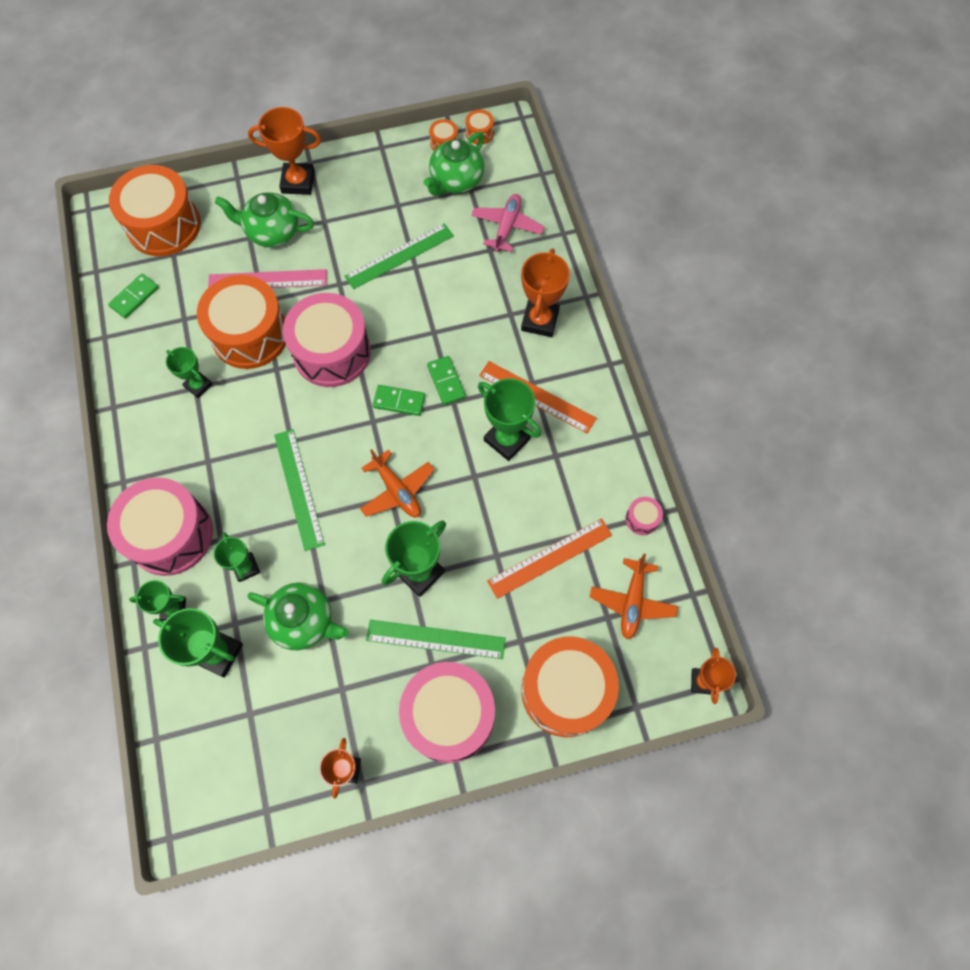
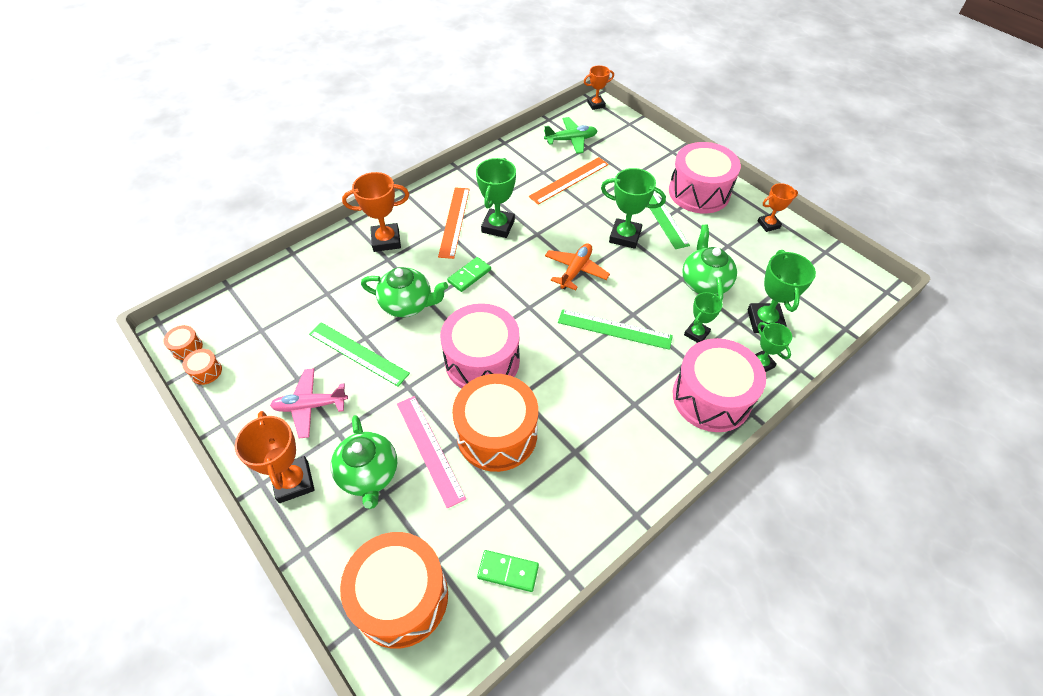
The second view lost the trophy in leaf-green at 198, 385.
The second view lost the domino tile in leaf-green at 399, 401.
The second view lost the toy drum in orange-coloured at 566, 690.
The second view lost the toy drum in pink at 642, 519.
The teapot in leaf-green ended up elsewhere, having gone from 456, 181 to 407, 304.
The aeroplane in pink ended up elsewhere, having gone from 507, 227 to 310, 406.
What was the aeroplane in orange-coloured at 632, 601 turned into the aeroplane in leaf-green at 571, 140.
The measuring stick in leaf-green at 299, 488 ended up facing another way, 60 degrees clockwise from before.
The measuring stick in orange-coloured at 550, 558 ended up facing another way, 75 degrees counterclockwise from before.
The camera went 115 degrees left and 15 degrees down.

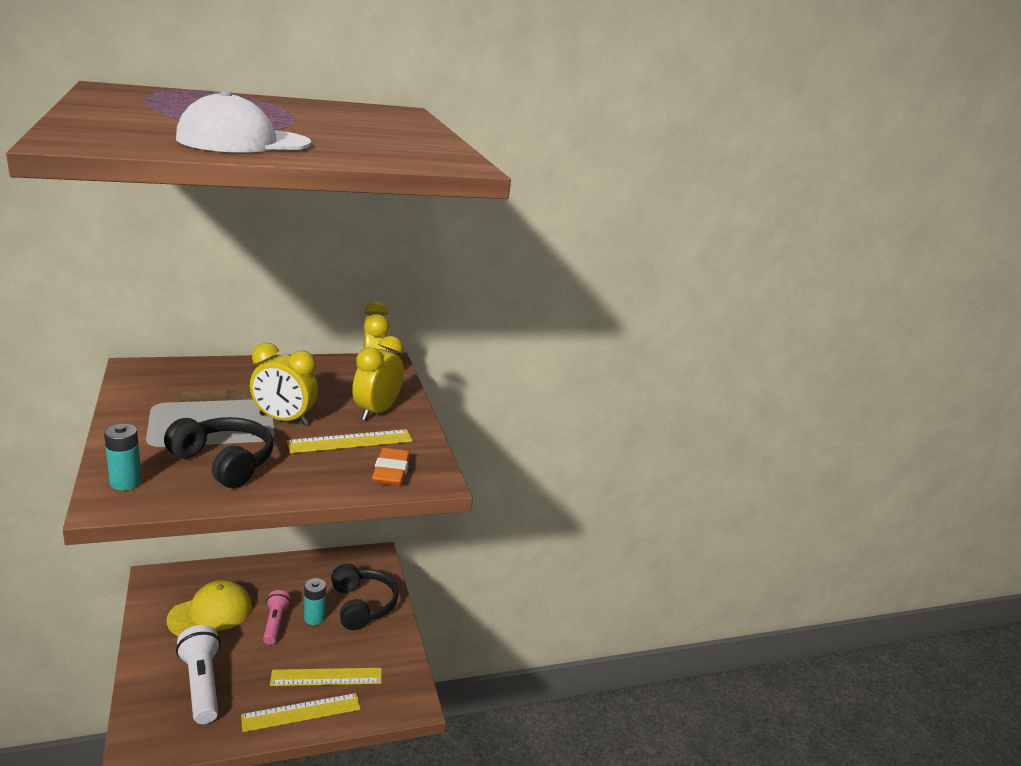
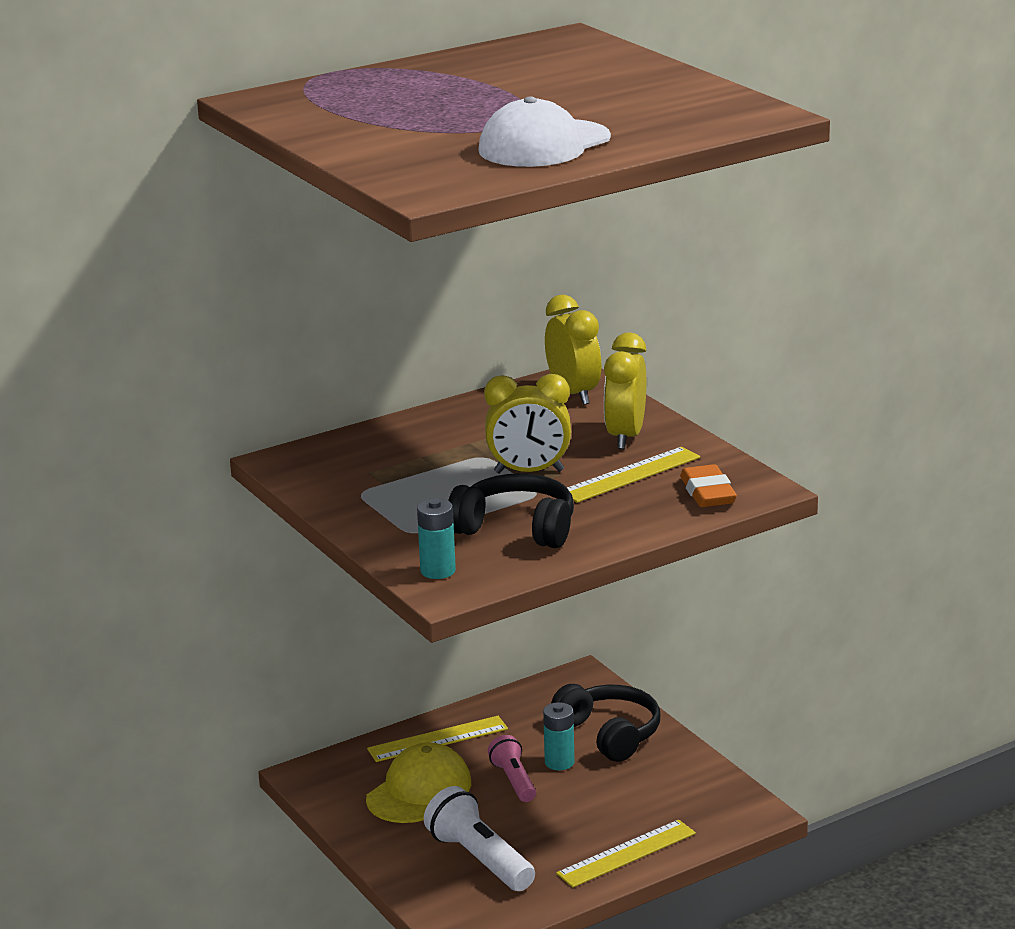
The measuring stick in golden ended up elsewhere, having gone from 326, 677 to 438, 739.
The camera went 10 degrees left and 0 degrees up.

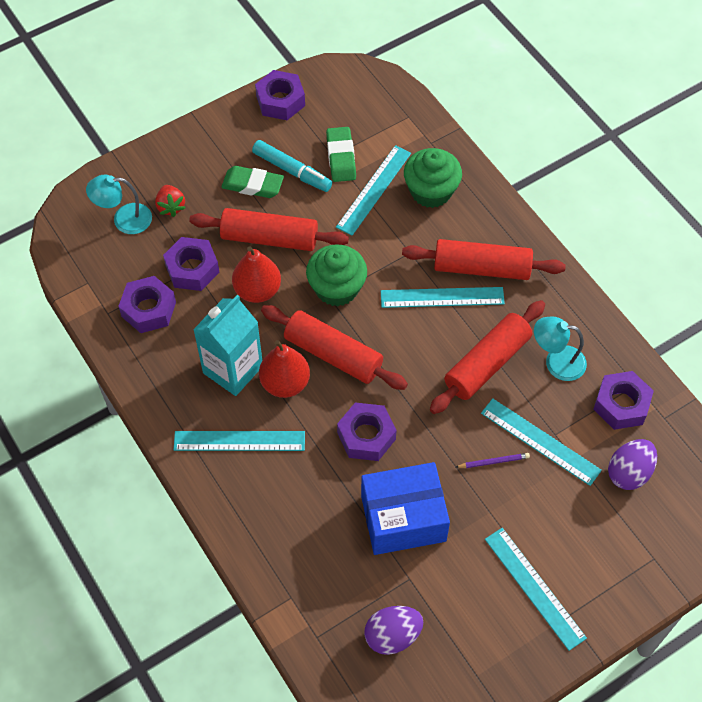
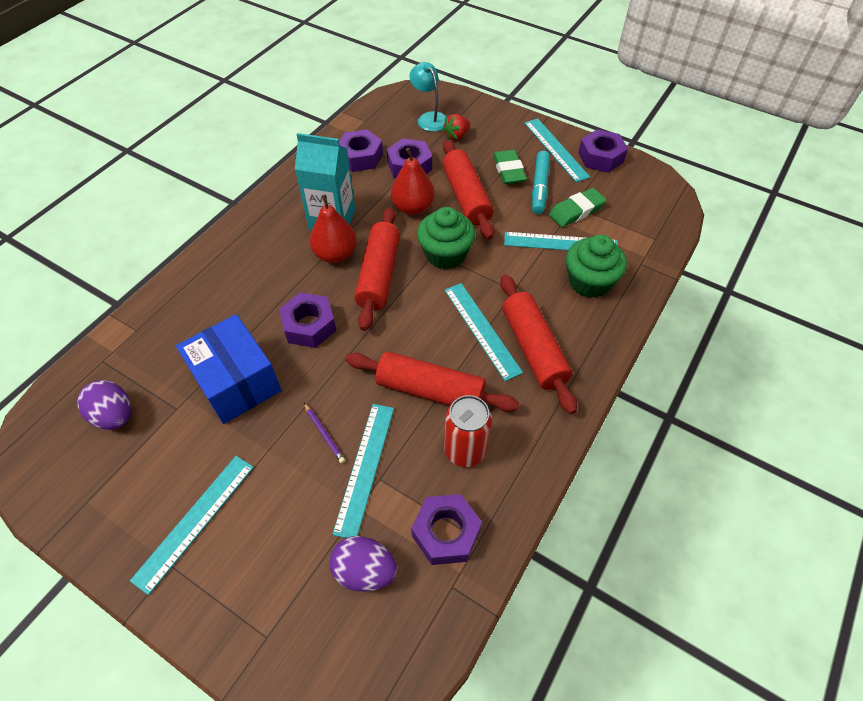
The measuring stick in teal ended up elsewhere, having gone from 239, 441 to 555, 149.
Where the desk lamp in teal stood at 556, 362, the soda can in red came to stand at 465, 450.
The camera went 65 degrees right and 5 degrees down.

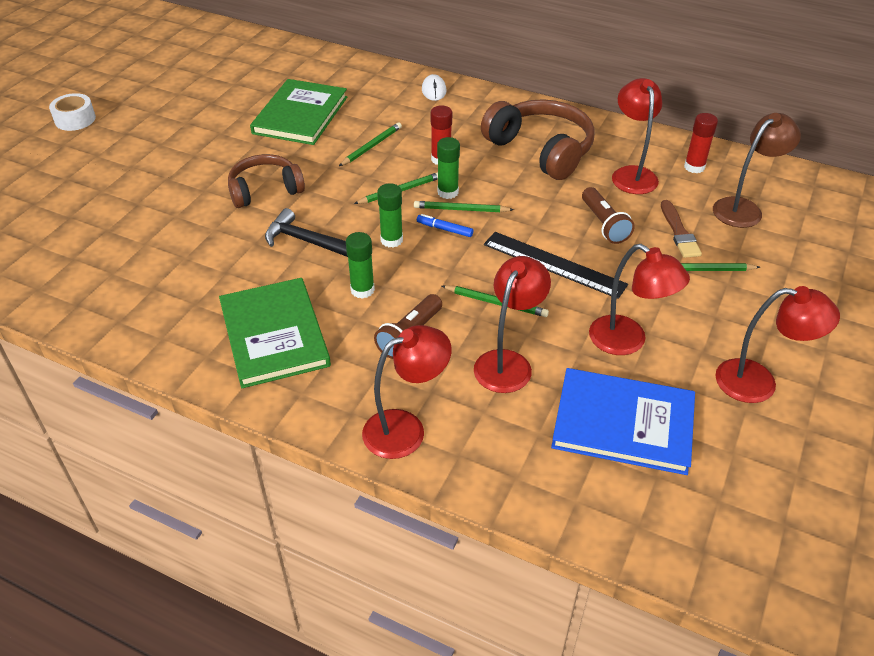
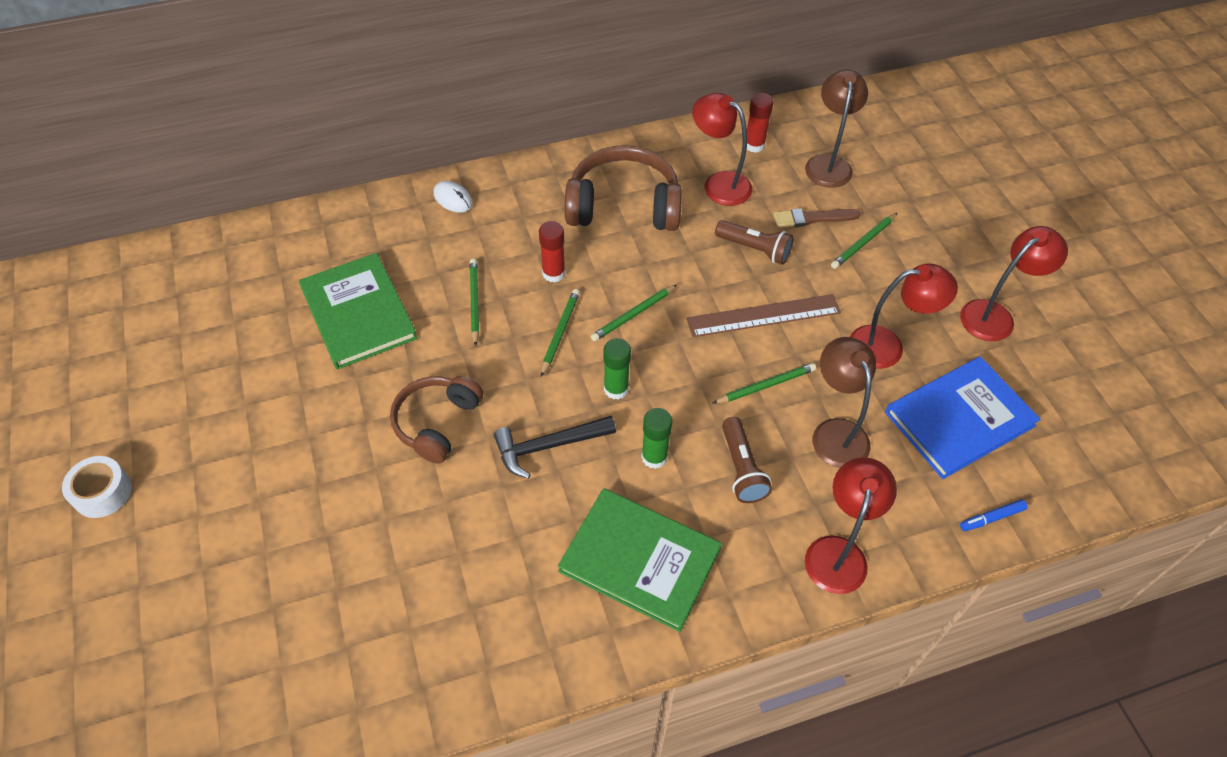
The second view lost the glue in leaf-green at 448, 192.
The felt pen in royal blue ended up elsewhere, having gone from 444, 229 to 991, 518.
What was the desk lamp in red at 508, 362 turned into the desk lamp in russet at 835, 432.
What was the measuring stick in black at 554, 264 turned into the measuring stick in russet at 763, 315.
The paintbrush in russet at 679, 232 ended up facing another way, 135 degrees clockwise from before.
The camera went 45 degrees left and 10 degrees up.

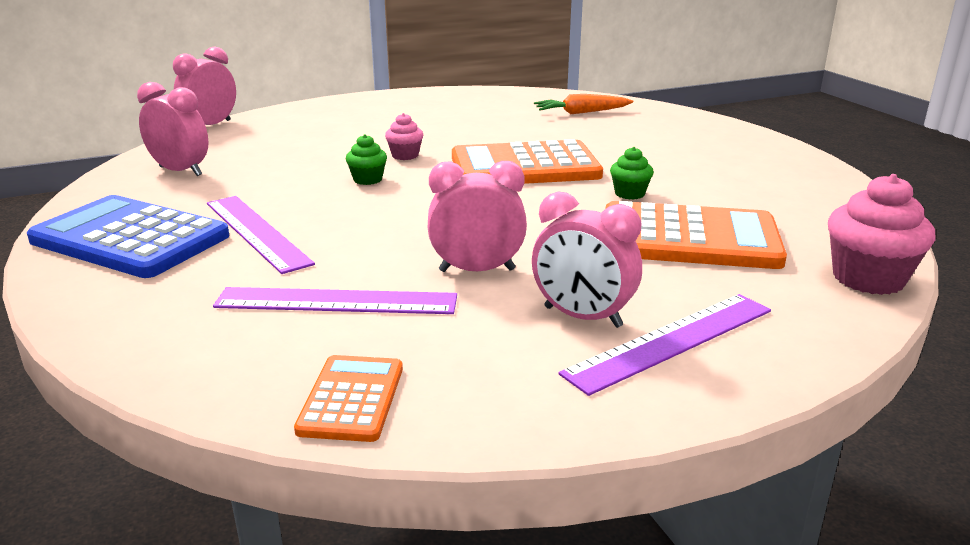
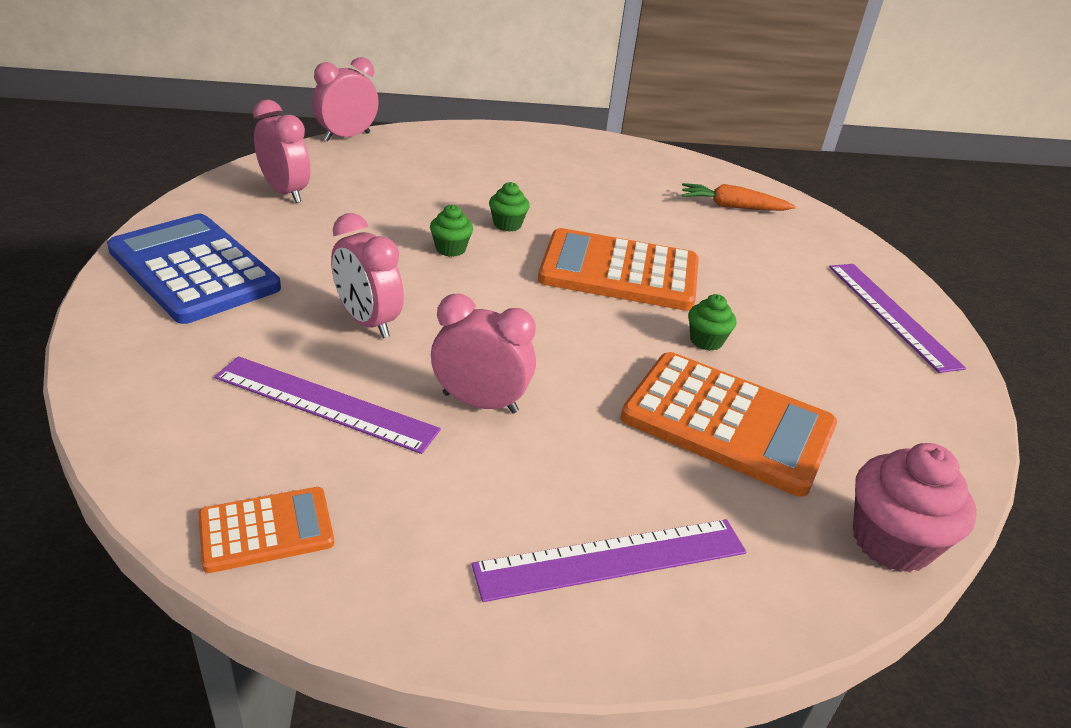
The measuring stick in purple ended up elsewhere, having gone from 256, 232 to 891, 314.
The clock in pink ended up elsewhere, having gone from 582, 317 to 367, 322.
What was the muffin in pink at 405, 155 turned into the muffin in leaf-green at 507, 224.
The pocket calculator in orange-coloured at 352, 399 ended up facing another way, 45 degrees clockwise from before.
The camera went 15 degrees right and 10 degrees up.

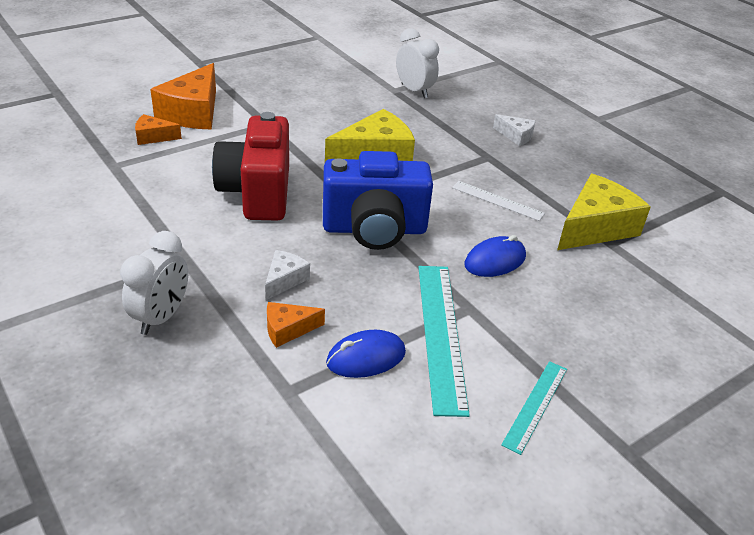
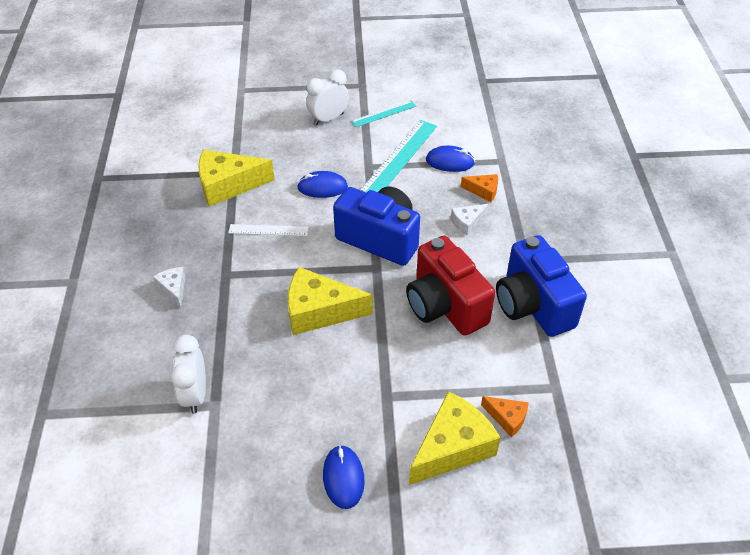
The second view gained the mouse in royal blue at 343, 478.
The second view gained the camera in royal blue at 533, 305.
The clock in white ended up elsewhere, having gone from 161, 317 to 328, 119.
What was the piece of cheese in orange-coloured at 193, 113 turned into the piece of cheese in golden at 452, 447.
The camera in red at 257, 193 ended up facing another way, 120 degrees clockwise from before.
The measuring stick in white at 497, 200 ended up facing another way, 60 degrees counterclockwise from before.
The camera went 145 degrees left and 10 degrees up.

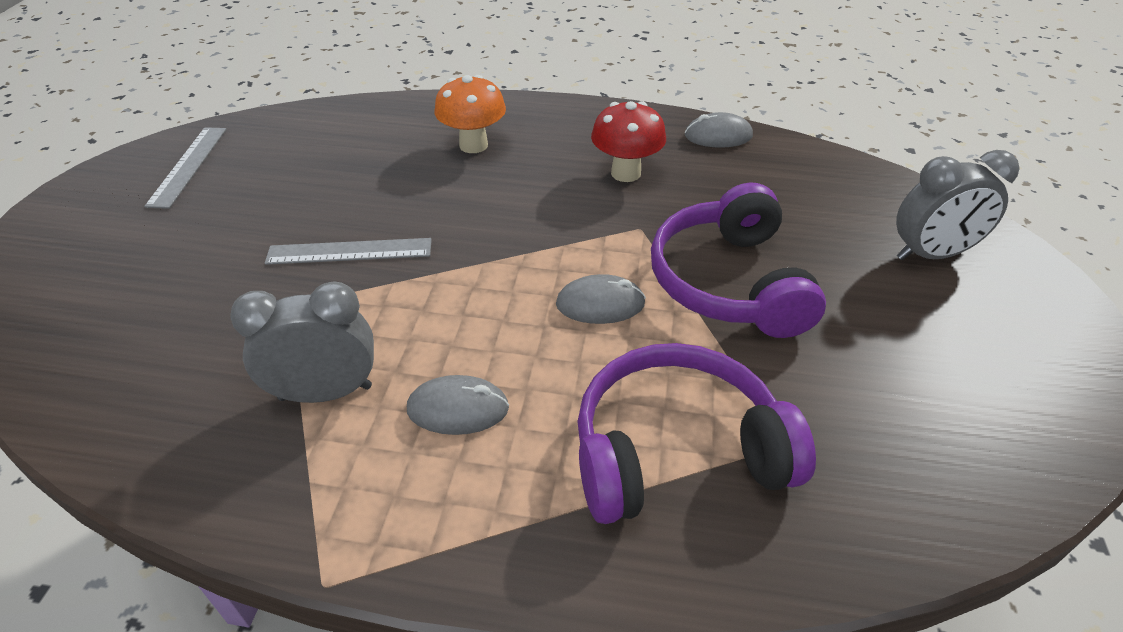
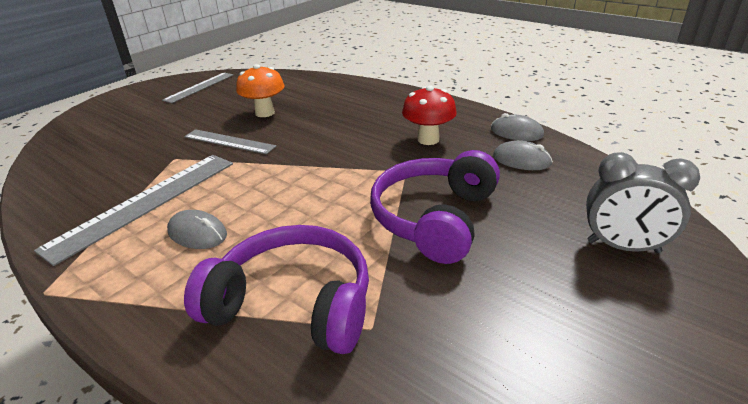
The fungus in orange-coloured ended up elsewhere, having gone from 473, 145 to 265, 113.
The mouse in ash-grey ended up elsewhere, having gone from 600, 304 to 521, 160.
Where the clock in ash-grey stood at 325, 392, the measuring stick in ash-grey came to stand at 145, 203.
The camera went 30 degrees right and 10 degrees down.

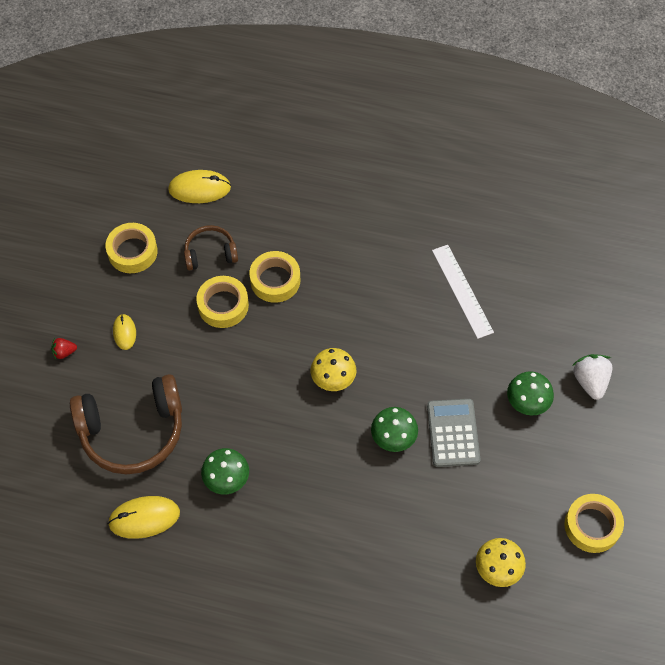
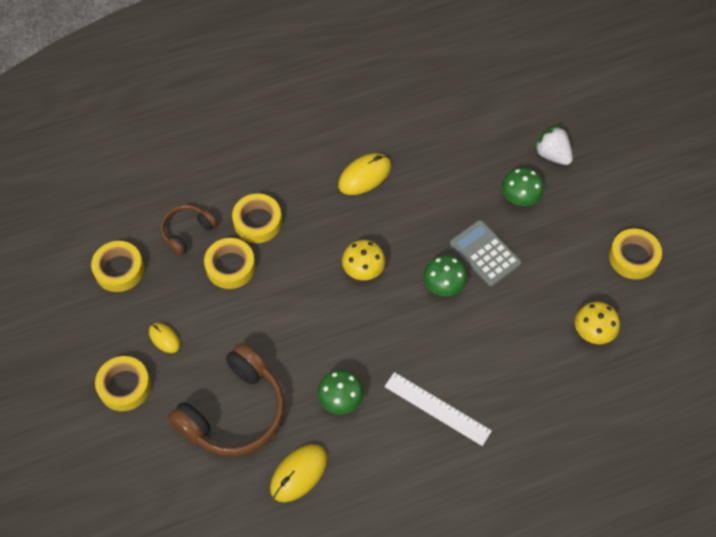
The mouse in golden ended up elsewhere, having gone from 199, 188 to 364, 175.
The measuring stick in white ended up elsewhere, having gone from 462, 291 to 437, 408.
Where the toy strawberry in red stood at 64, 352, the tape in golden came to stand at 124, 386.
The camera went 35 degrees left and 0 degrees up.

